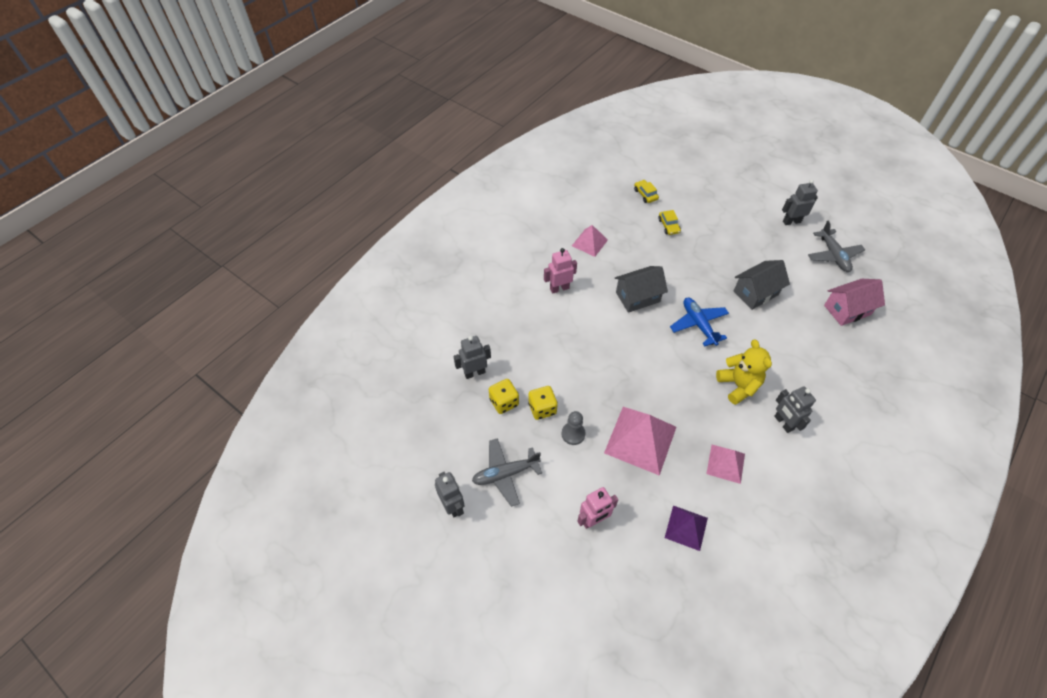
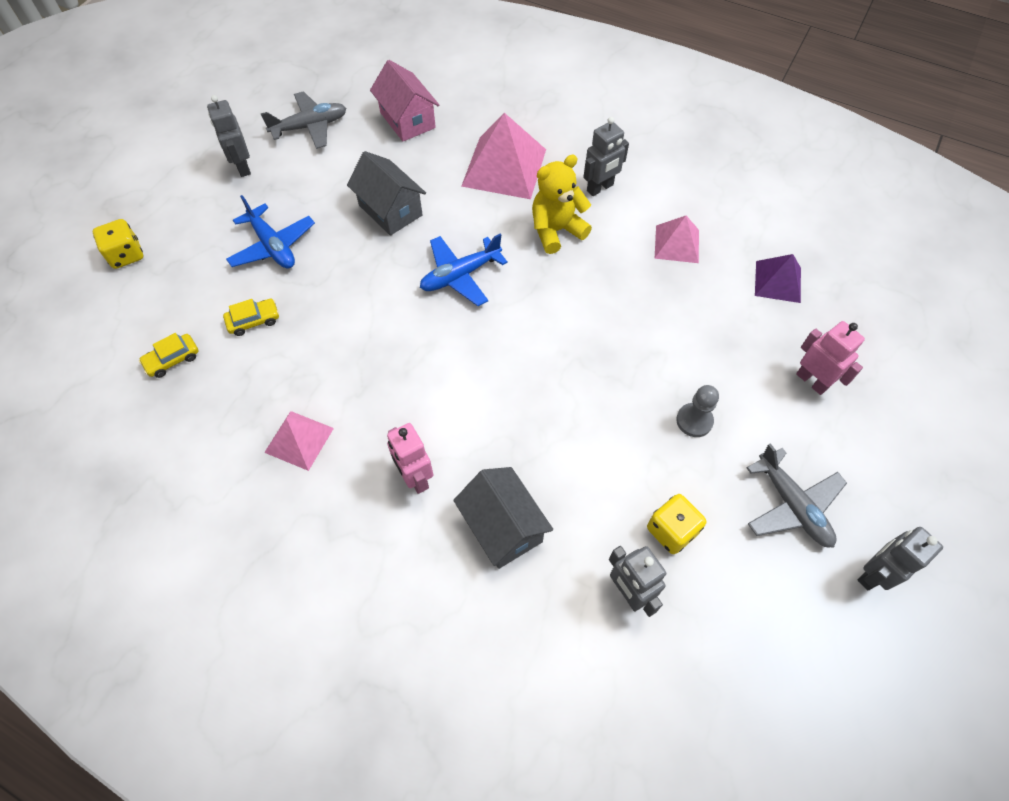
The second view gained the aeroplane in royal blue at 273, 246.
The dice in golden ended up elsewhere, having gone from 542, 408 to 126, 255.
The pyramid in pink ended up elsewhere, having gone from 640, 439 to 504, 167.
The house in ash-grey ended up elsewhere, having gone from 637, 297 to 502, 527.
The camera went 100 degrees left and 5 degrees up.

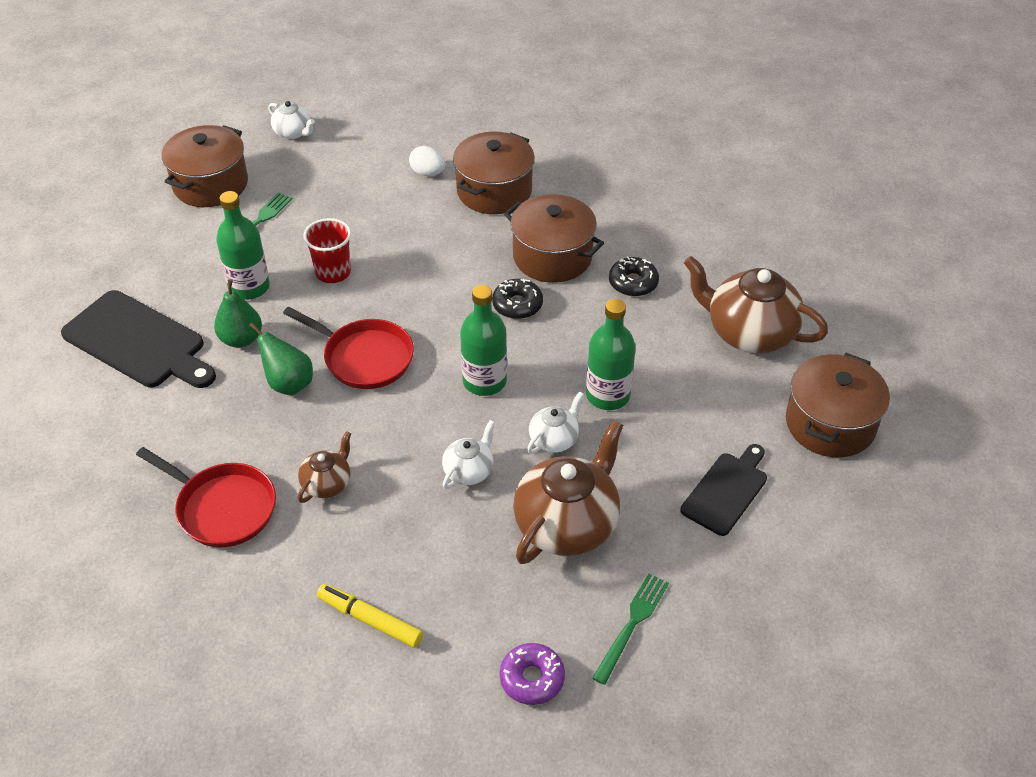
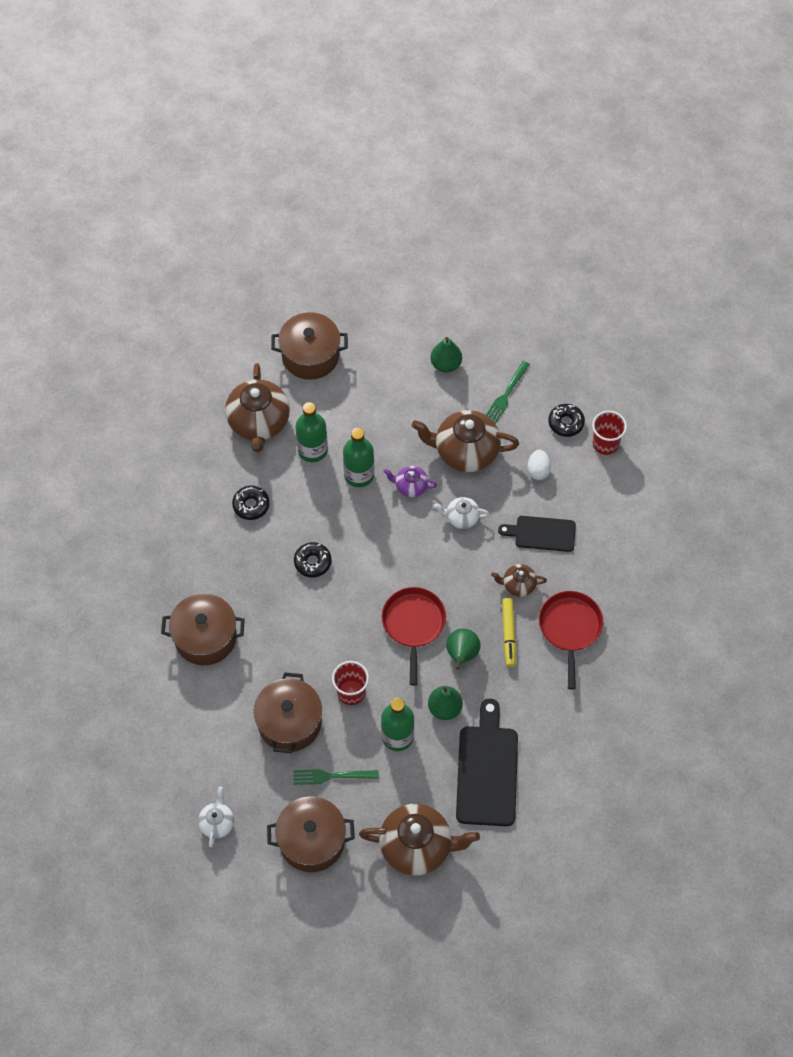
The second view gained the teapot in russet at 417, 846.
The second view gained the toy pear in leaf-green at 445, 364.
The second view gained the beaker in red at 605, 444.
The felt pen in golden ended up elsewhere, having gone from 370, 620 to 508, 634.
The egg in white ended up elsewhere, having gone from 428, 173 to 538, 470.
The flask in leaf-green ended up elsewhere, having gone from 484, 381 to 312, 450.
The cooking pot in russet ended up elsewhere, having gone from 552, 256 to 289, 722.
The chopping board in black ended up elsewhere, having gone from 726, 491 to 542, 533.
What was the donut in purple at 532, 678 turned into the donut in black at 566, 423.
What was the teapot in white at 554, 439 turned into the teapot in purple at 410, 486.
The dinner fork in leaf-green at 632, 624 ended up facing another way, 60 degrees counterclockwise from before.
The camera went 120 degrees left and 15 degrees up.

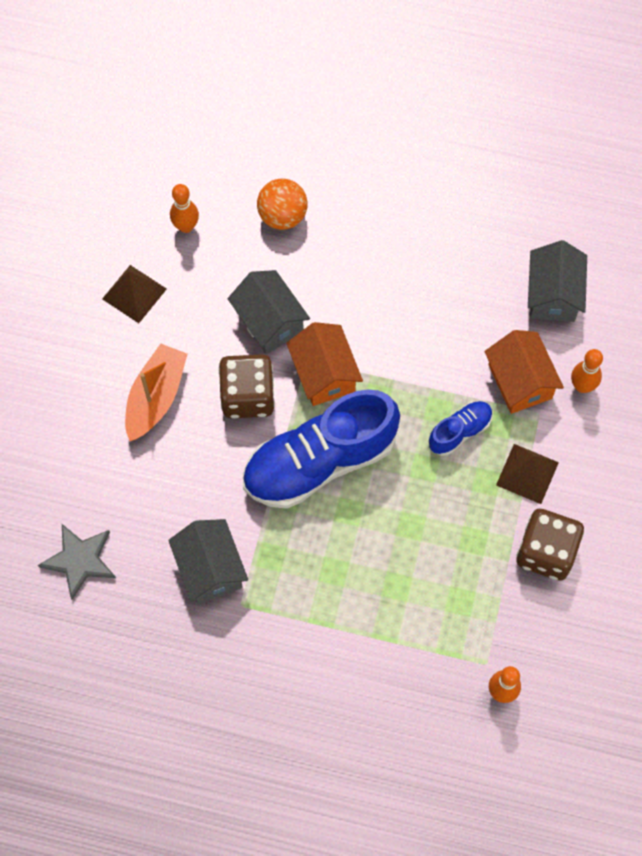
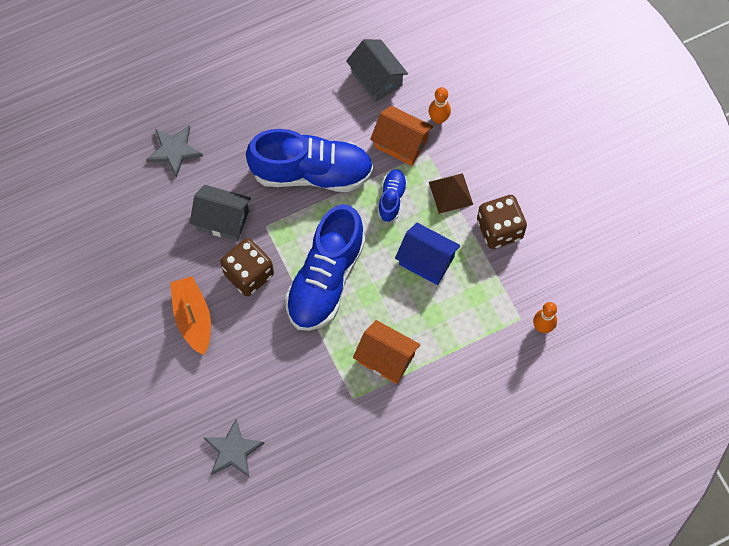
The second view lost the pyramid in russet at 134, 293.
The second view lost the house in ash-grey at 210, 569.
The second view lost the skittle in orange-coloured at 186, 226.
The second view gained the shoe in royal blue at 312, 173.
The second view gained the house in royal blue at 426, 260.
The house in orange-coloured ended up elsewhere, having gone from 324, 374 to 386, 358.
Where the sphere in orange-coloured stood at 282, 216, the five-pointed star in ash-grey came to stand at 174, 151.
The camera went 40 degrees left and 0 degrees up.

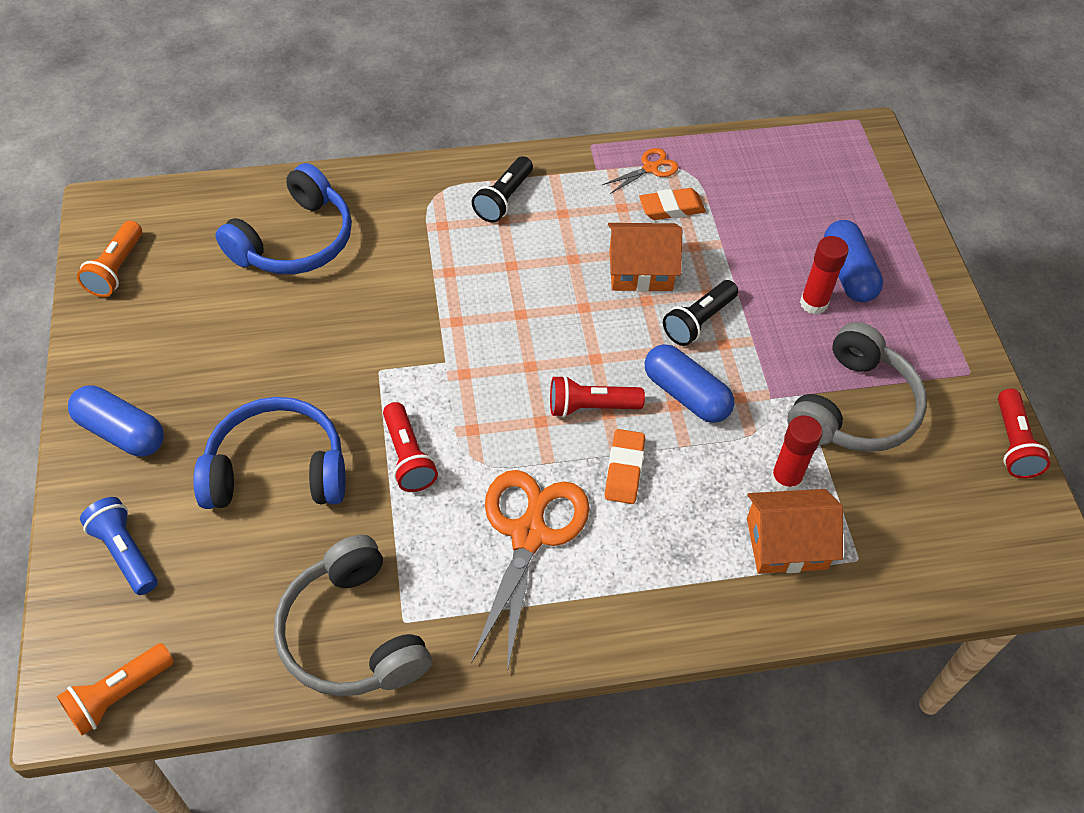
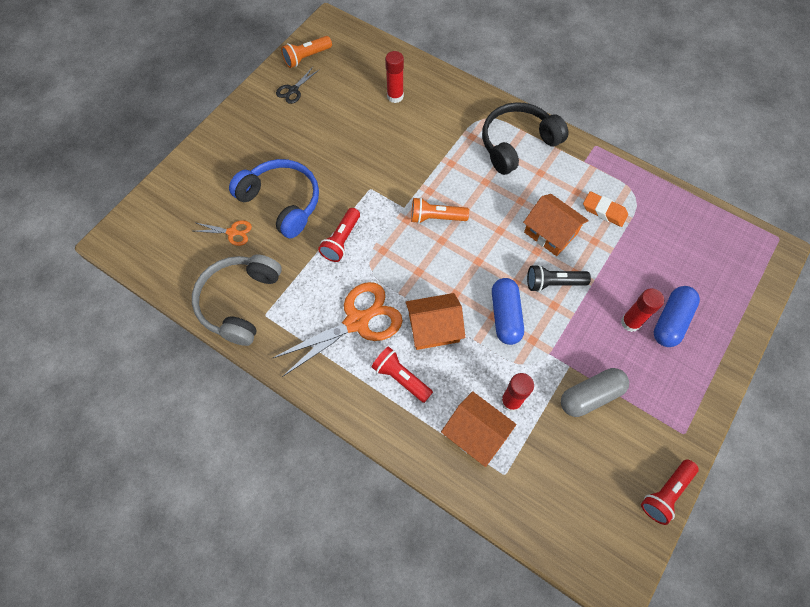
The second view lost the pill in royal blue at 121, 432.
The second view lost the torch in royal blue at 125, 552.
The second view gained the scissors in black at 293, 90.
The torch in orange-coloured ended up elsewhere, having gone from 119, 695 to 436, 217.
The torch in red ended up elsewhere, having gone from 591, 407 to 401, 378.
The scissors in orange-coloured ended up elsewhere, having gone from 650, 168 to 232, 232.
Where the headset in royal blue stood at 295, 240, the glue in red came to stand at 395, 96.
Where the torch in black stood at 504, 199, the headset in black came to stand at 517, 144.
Where the pencil eraser in orange-coloured stood at 624, 470, the house in orange-coloured came to stand at 434, 328.
Where the headset in ash-grey stood at 853, 408, the pill in ash-grey came to stand at 590, 396.
The camera went 45 degrees right and 10 degrees up.

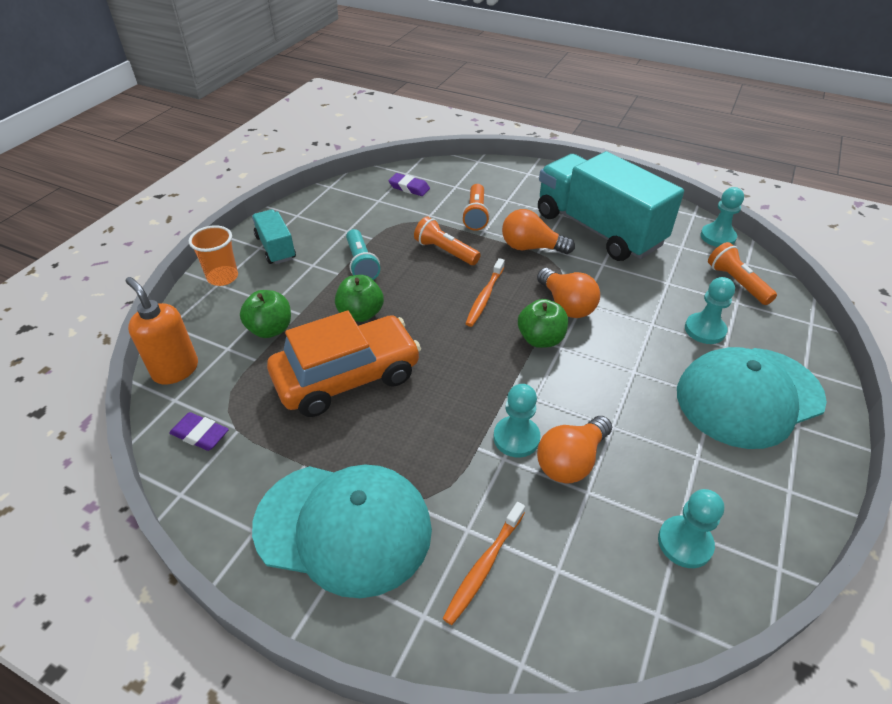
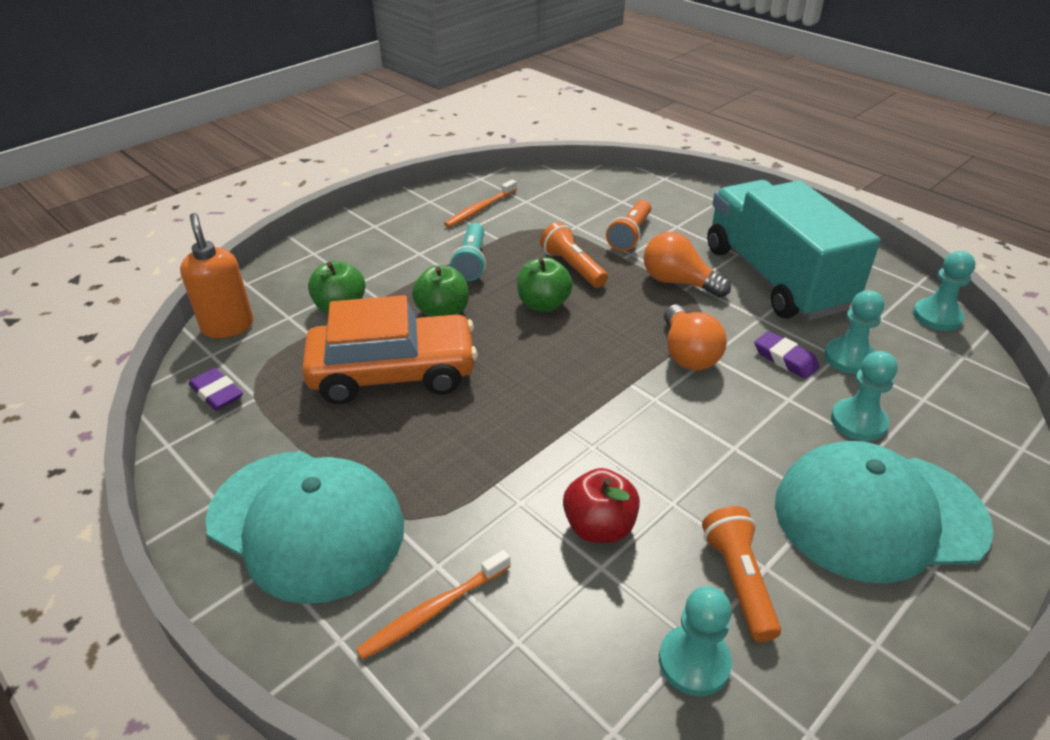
The second view lost the beaker in orange-coloured at 223, 277.
The second view lost the toy truck in teal at 276, 248.
The pencil eraser in purple ended up elsewhere, having gone from 409, 187 to 785, 359.
The dental brush in orange-coloured ended up elsewhere, having gone from 484, 297 to 480, 209.
The chess pawn in teal ended up elsewhere, having gone from 516, 438 to 849, 358.
The apple fruit in leaf-green ended up elsewhere, having gone from 540, 339 to 543, 304.
The torch in orange-coloured ended up elsewhere, having gone from 737, 282 to 739, 581.
Where the bulb in orange-coloured stood at 571, 461, the apple fruit in red came to stand at 599, 527.
The camera went 20 degrees right and 5 degrees down.

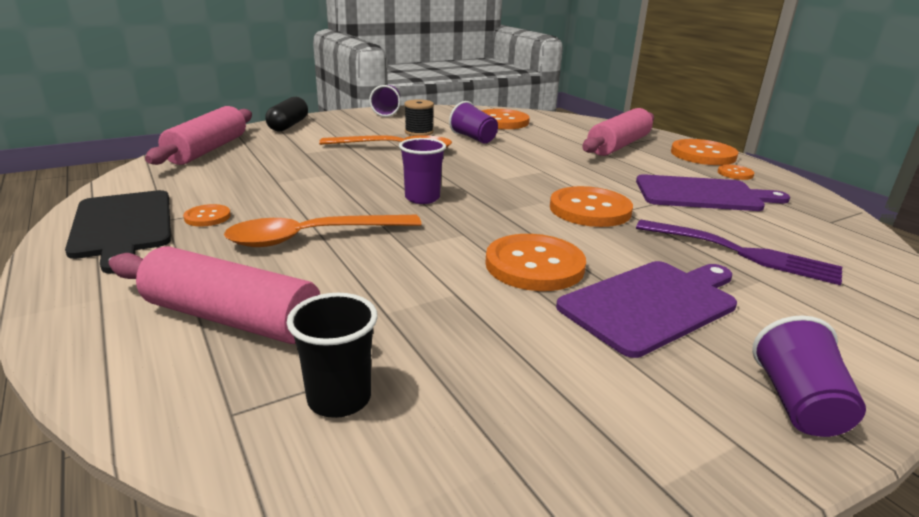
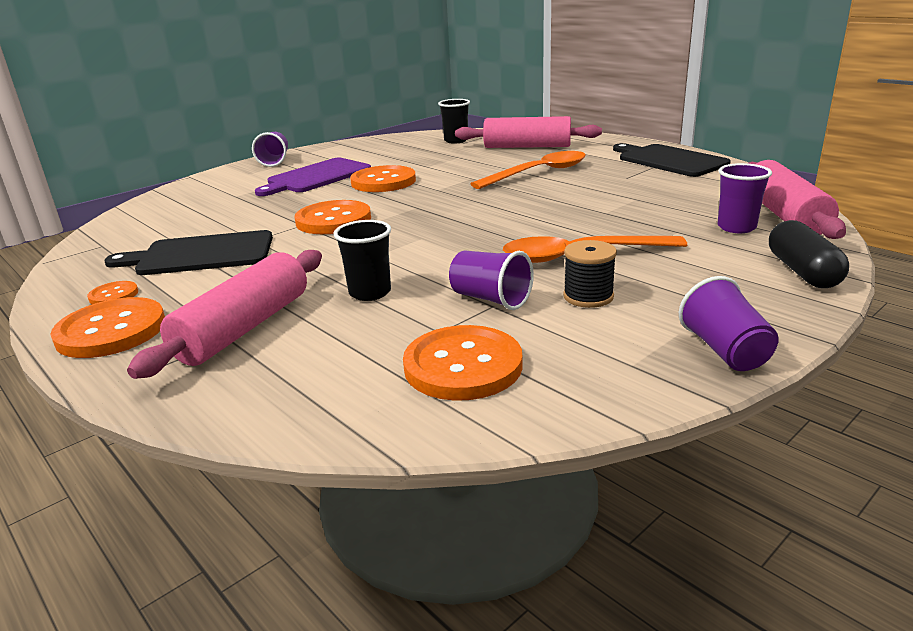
The second view lost the button in orange-coloured at 207, 217.
The second view lost the dinner fork in purple at 743, 253.
The second view gained the beaker in black at 370, 292.
The beaker in purple ended up elsewhere, having gone from 422, 198 to 736, 227.
What was the chopping board in purple at 702, 194 turned into the chopping board in black at 201, 254.
The camera went 170 degrees right and 0 degrees up.

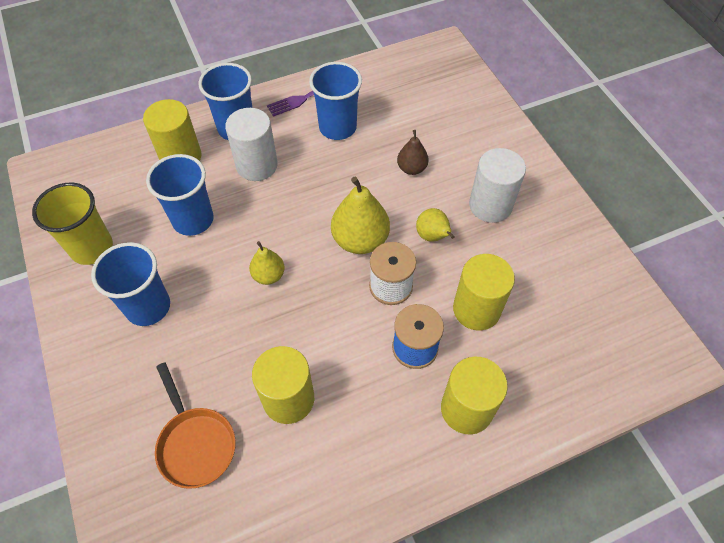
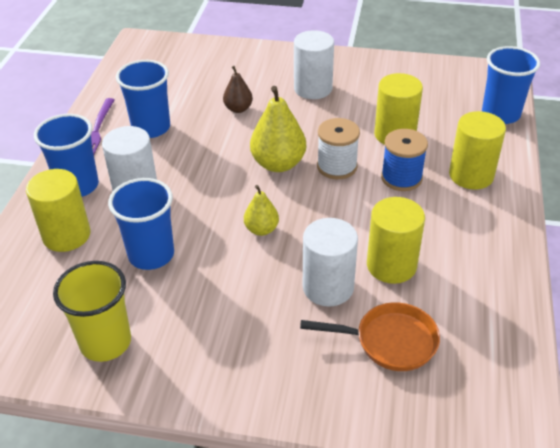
The second view lost the toy pear in golden at 432, 236.
The second view gained the cylinder in white at 328, 287.
The beaker in royal blue ended up elsewhere, having gone from 148, 307 to 500, 114.
The camera went 55 degrees left and 15 degrees down.

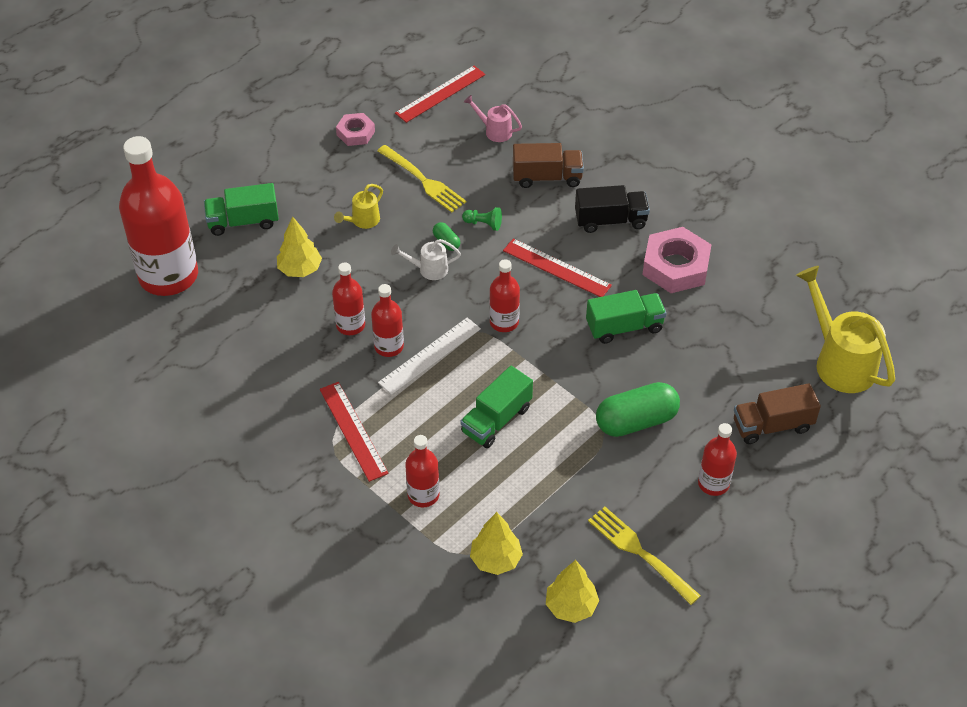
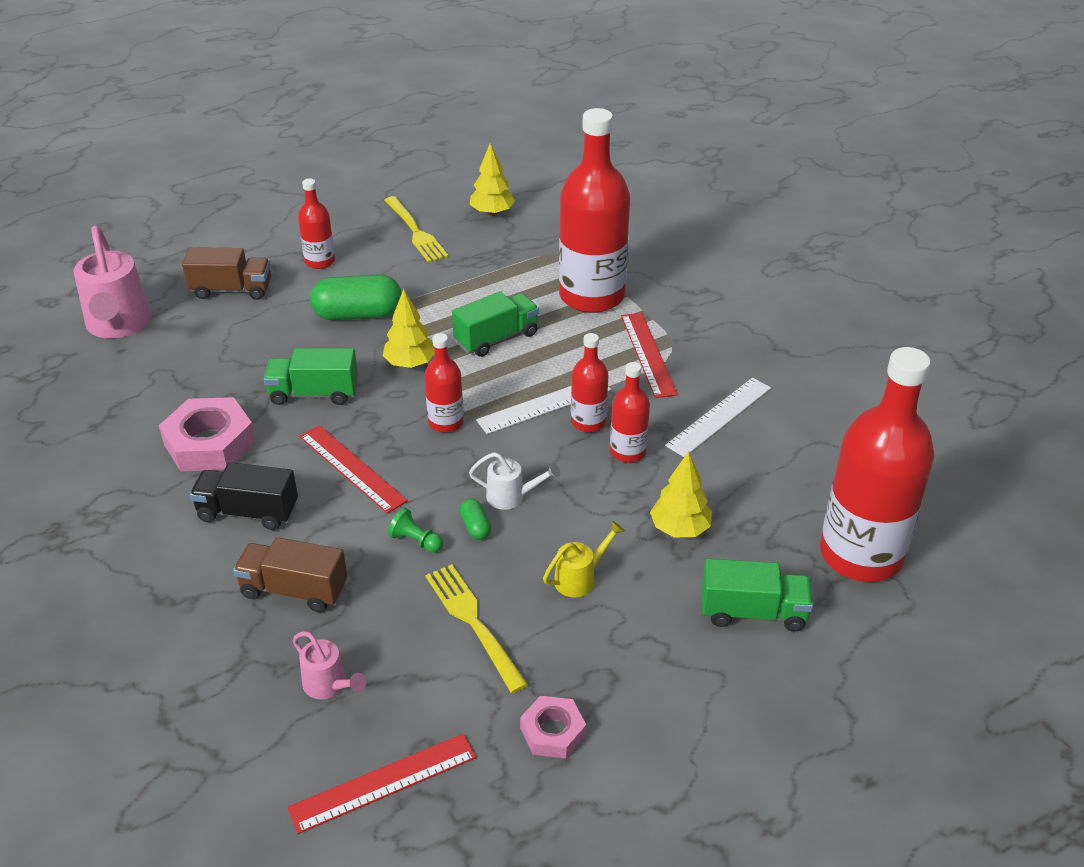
The second view gained the measuring stick in white at 719, 416.
The tree in golden ended up elsewhere, having gone from 496, 559 to 410, 364.
What was the watering pot in golden at 840, 361 turned into the watering pot in pink at 118, 325.
The size of the flask in red at 423, 495 changed by a factor of 2.10.
The camera went 165 degrees left and 10 degrees down.

